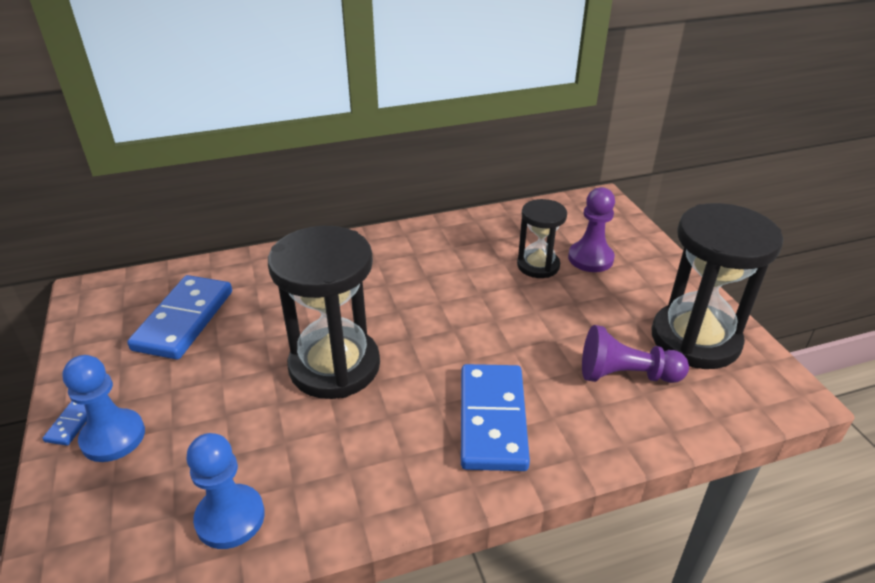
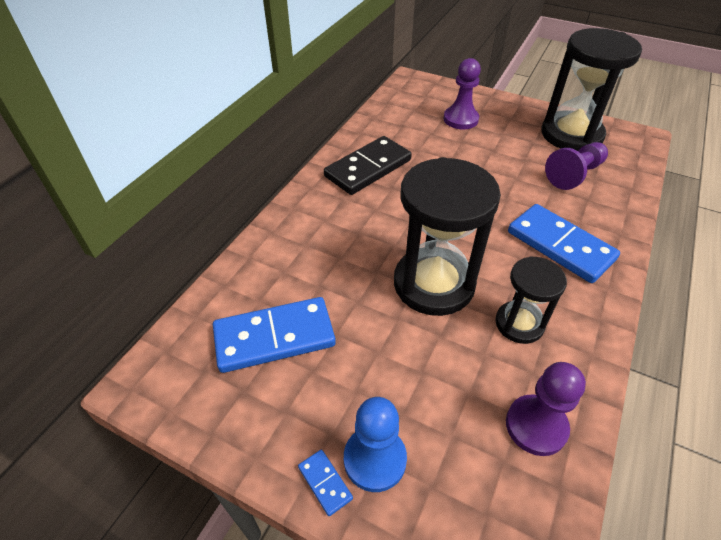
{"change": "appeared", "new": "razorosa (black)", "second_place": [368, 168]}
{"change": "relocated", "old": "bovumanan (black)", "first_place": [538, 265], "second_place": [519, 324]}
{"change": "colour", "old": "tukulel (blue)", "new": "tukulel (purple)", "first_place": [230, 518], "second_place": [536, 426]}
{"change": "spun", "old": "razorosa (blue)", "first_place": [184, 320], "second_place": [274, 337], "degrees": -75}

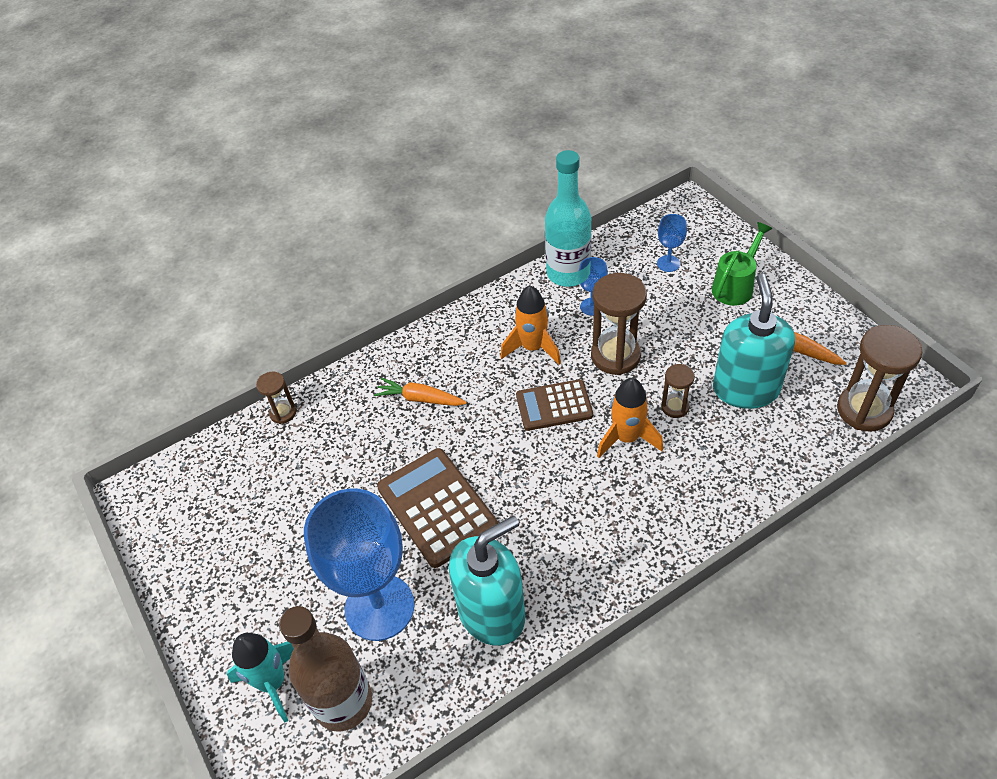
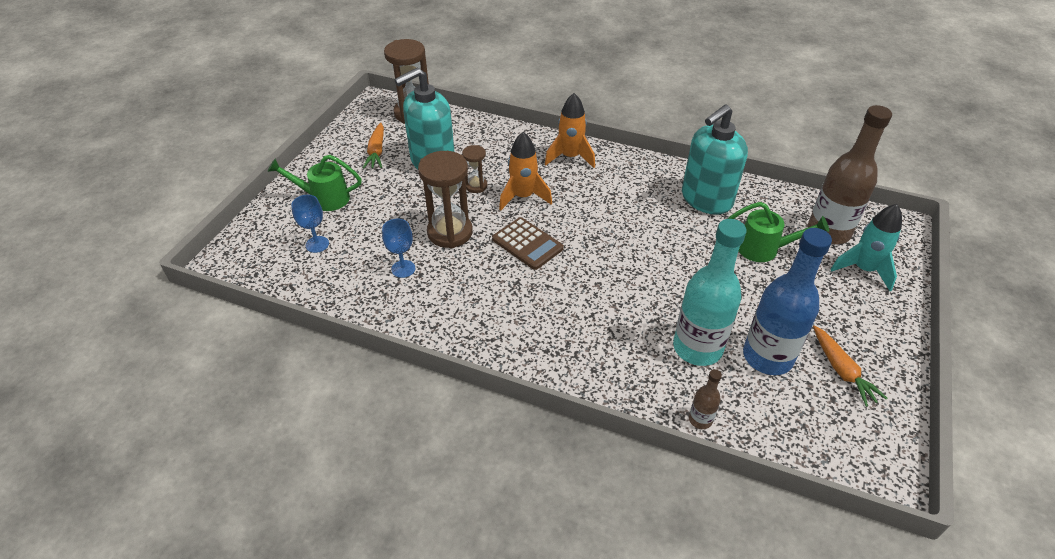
{"change": "missing", "old": "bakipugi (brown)", "first_place": [437, 507]}
{"change": "appeared", "new": "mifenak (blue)", "second_place": [767, 357]}
{"change": "relocated", "old": "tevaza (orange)", "first_place": [420, 399], "second_place": [841, 370]}
{"change": "relocated", "old": "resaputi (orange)", "first_place": [533, 348], "second_place": [570, 157]}
{"change": "relocated", "old": "mifenak (turquoise)", "first_place": [568, 273], "second_place": [697, 348]}
{"change": "exchanged", "old": "bovumanan (brown)", "new": "mifenak (brown)", "first_place": [283, 413], "second_place": [700, 420]}
{"change": "exchanged", "old": "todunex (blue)", "new": "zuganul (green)", "first_place": [379, 607], "second_place": [764, 249]}
{"change": "spun", "old": "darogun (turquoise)", "first_place": [492, 613], "second_place": [706, 199], "degrees": -60}

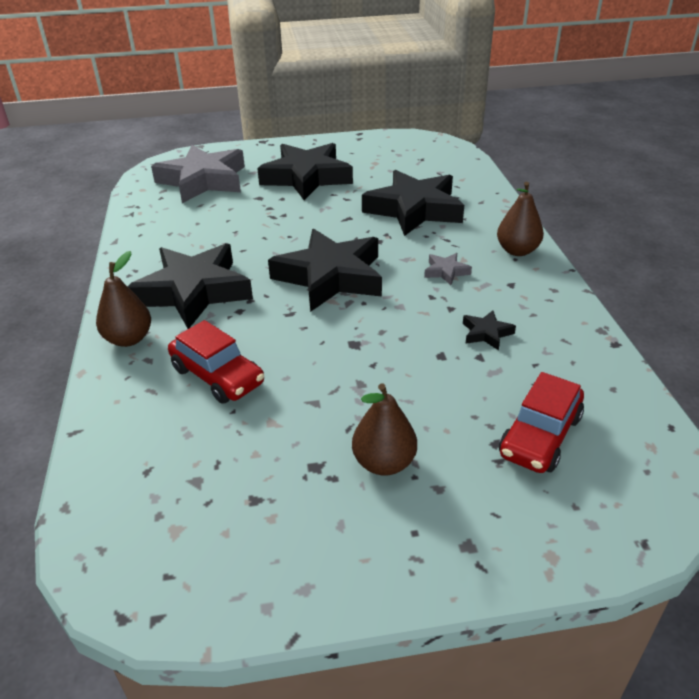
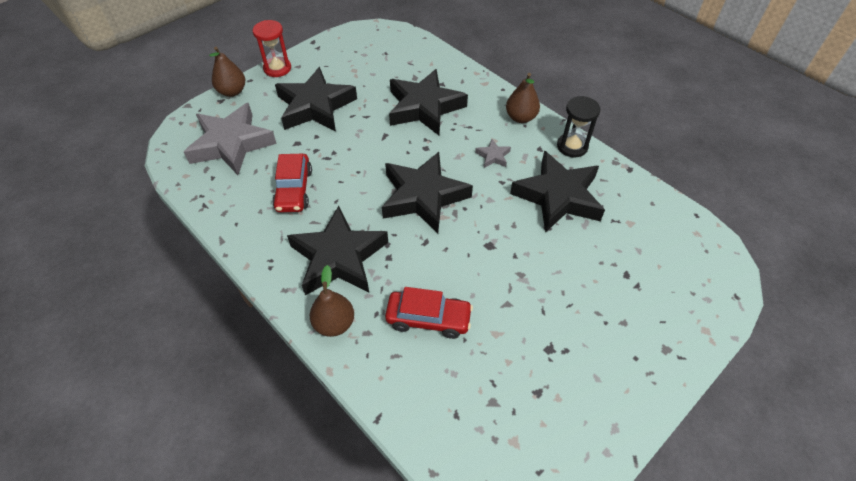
{"change": "appeared", "new": "bovumanan (red)", "second_place": [277, 68]}
{"change": "appeared", "new": "bovumanan (black)", "second_place": [572, 146]}
{"change": "relocated", "old": "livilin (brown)", "first_place": [384, 463], "second_place": [232, 91]}
{"change": "relocated", "old": "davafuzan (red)", "first_place": [540, 436], "second_place": [294, 190]}
{"change": "size", "old": "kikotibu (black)", "first_place": [486, 333], "second_place": [558, 196], "factor": 2.46}

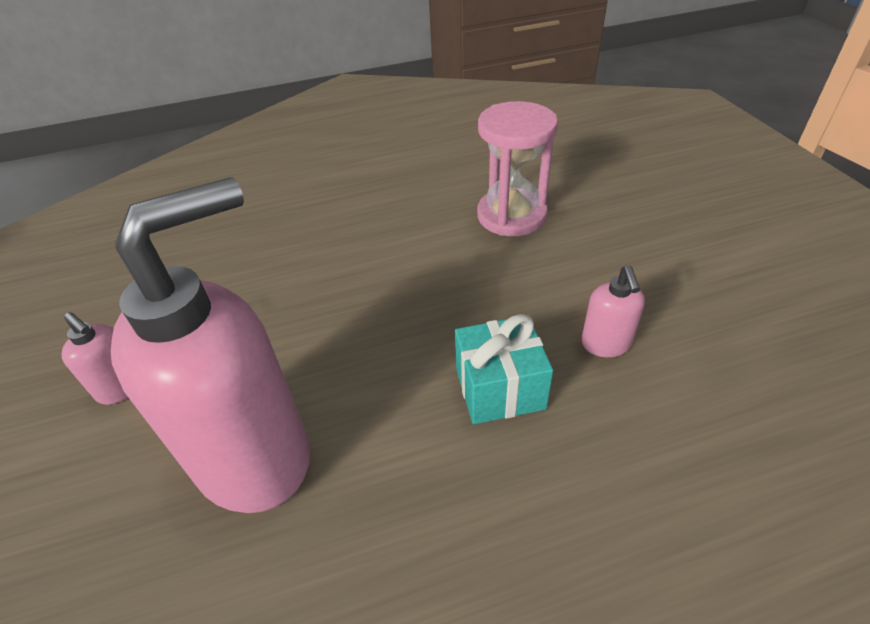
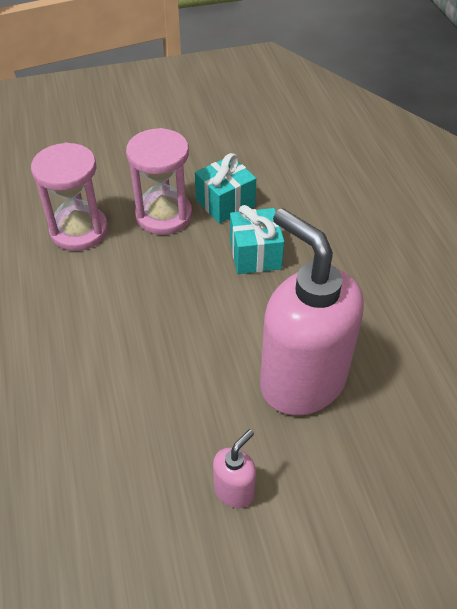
{"change": "appeared", "new": "bovumanan (pink)", "second_place": [164, 215]}
{"change": "exchanged", "old": "darogun (pink)", "new": "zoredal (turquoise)", "first_place": [605, 344], "second_place": [225, 203]}

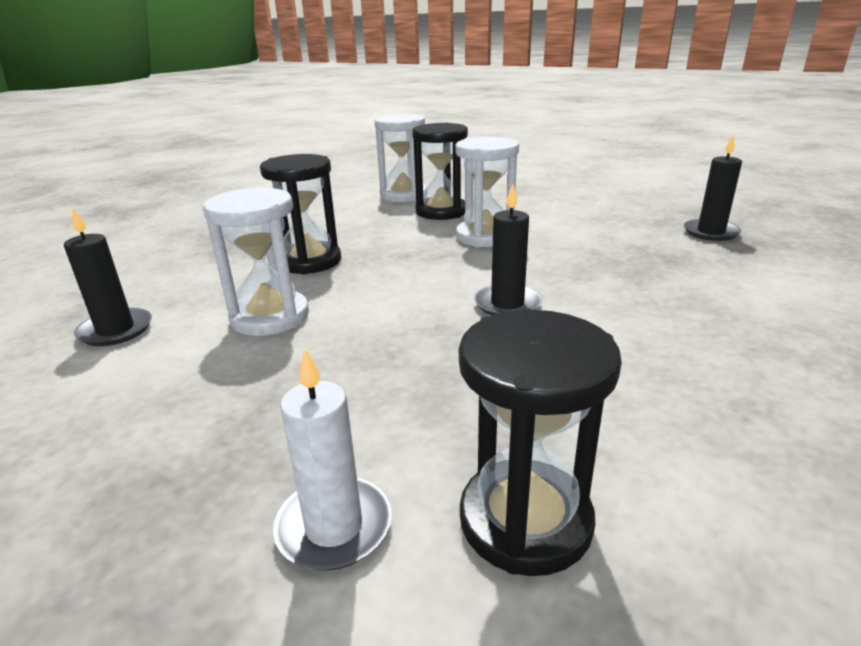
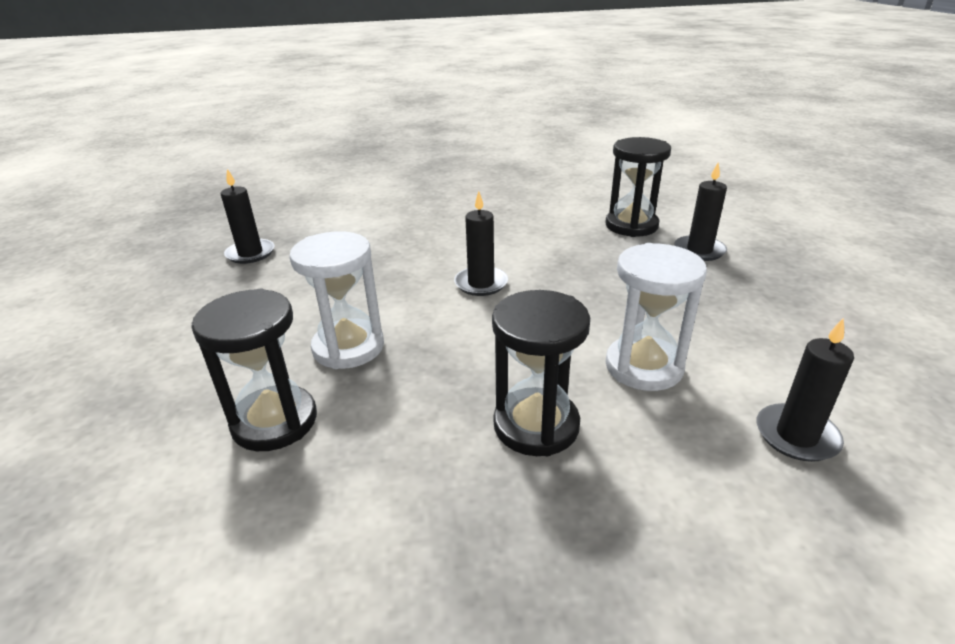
{"change": "missing", "old": "bovumanan (white)", "first_place": [403, 195]}
{"change": "colour", "old": "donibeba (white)", "new": "donibeba (black)", "first_place": [334, 527], "second_place": [699, 250]}

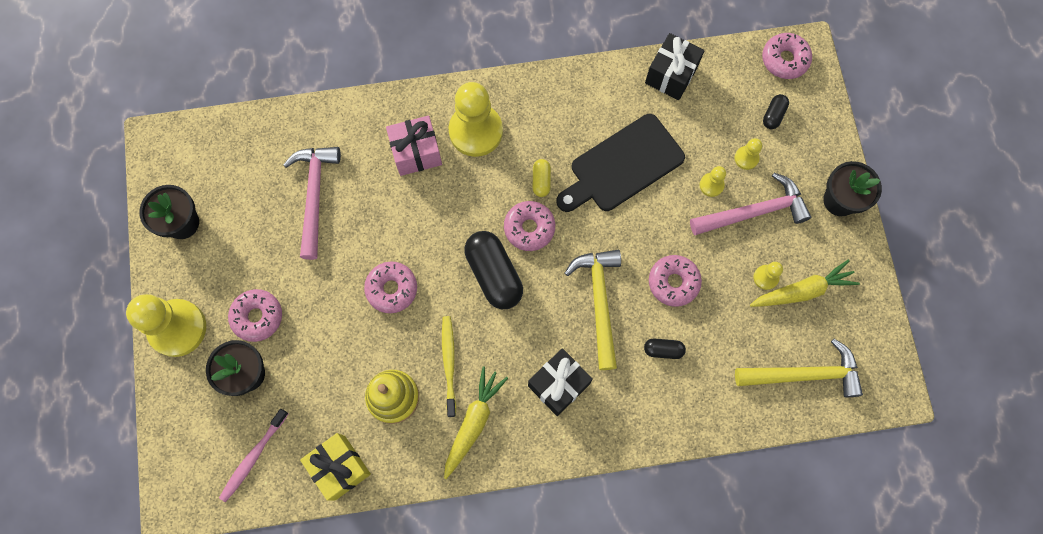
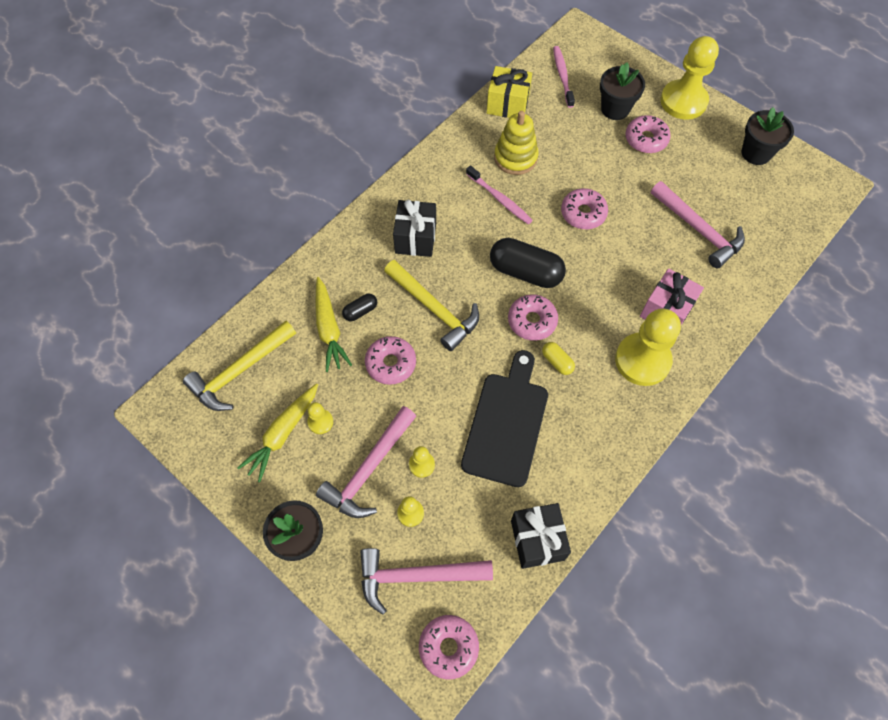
{"change": "relocated", "old": "tevaza (yellow)", "first_place": [473, 422], "second_place": [329, 329]}
{"change": "exchanged", "old": "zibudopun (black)", "new": "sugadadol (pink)", "first_place": [773, 115], "second_place": [416, 576]}
{"change": "colour", "old": "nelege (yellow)", "new": "nelege (pink)", "first_place": [449, 363], "second_place": [500, 199]}

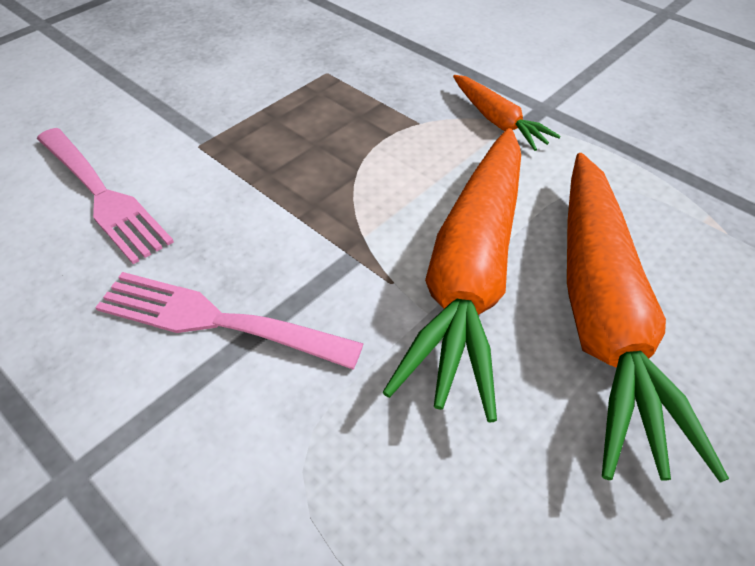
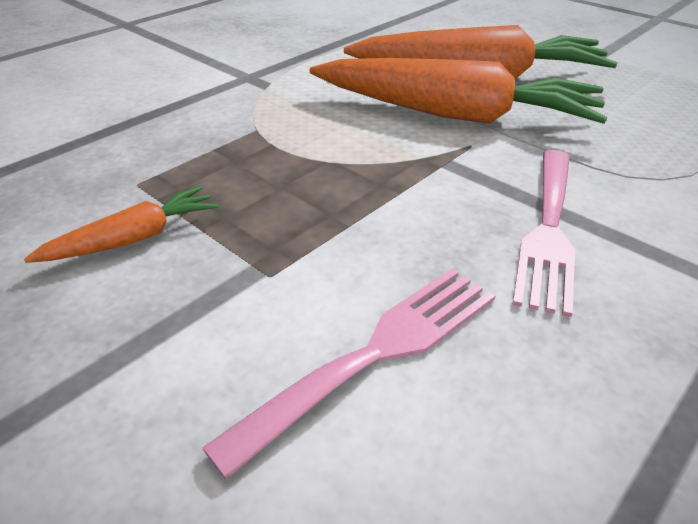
{"change": "relocated", "old": "tevaza (orange)", "first_place": [498, 121], "second_place": [134, 239]}

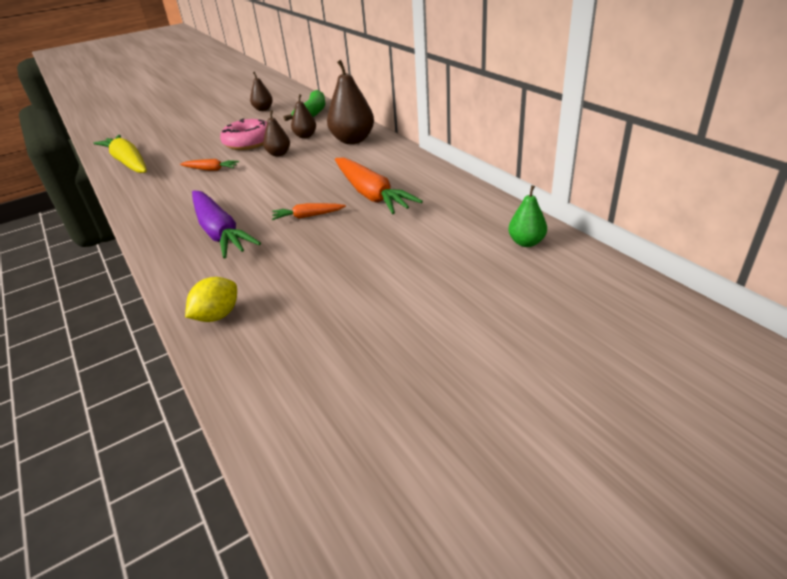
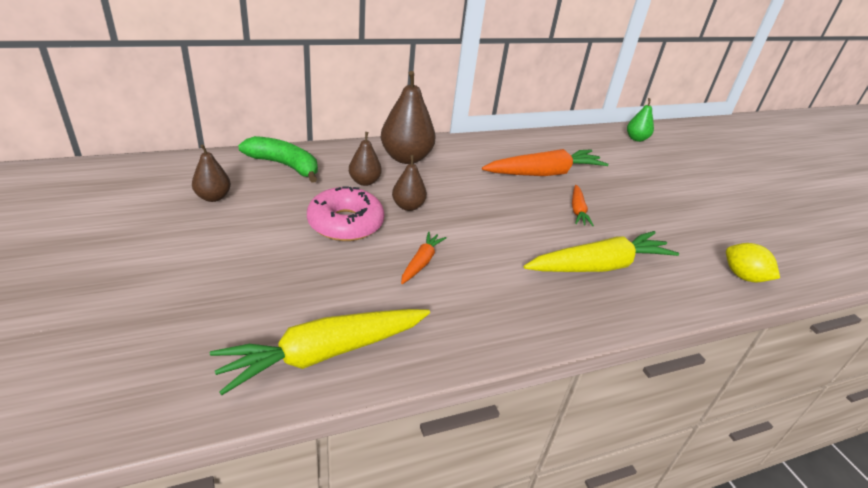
{"change": "colour", "old": "tevaza (purple)", "new": "tevaza (yellow)", "first_place": [220, 232], "second_place": [599, 266]}

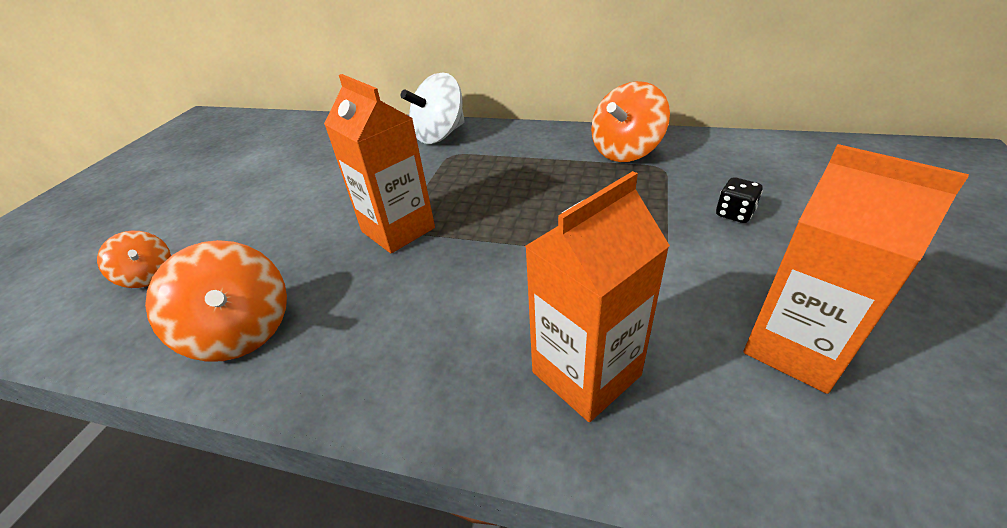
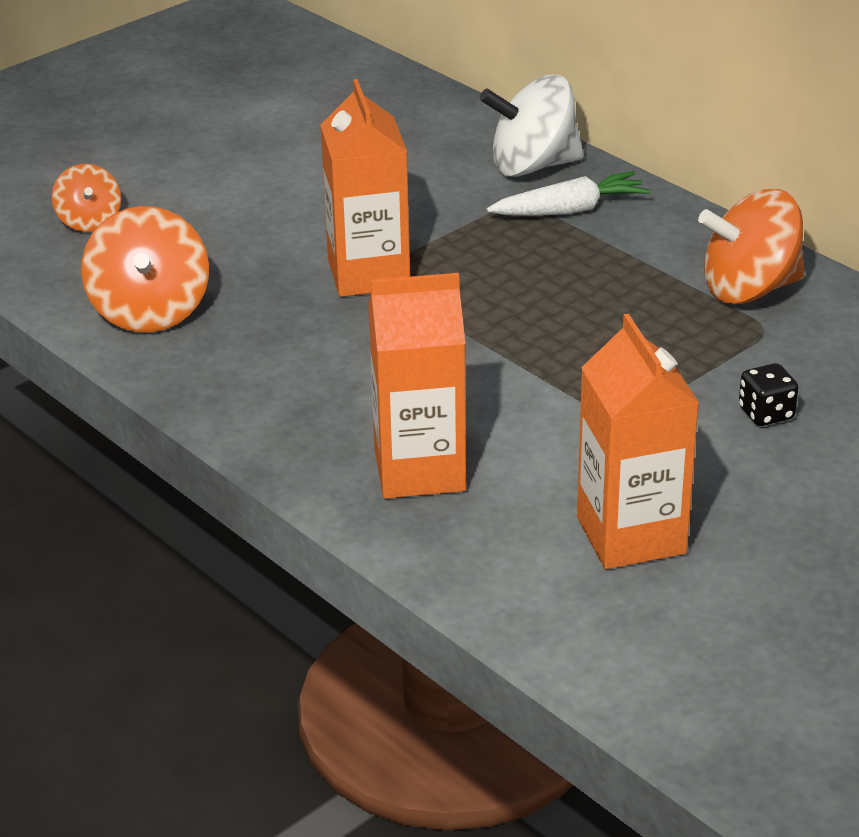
{"change": "appeared", "new": "tevaza (white)", "second_place": [569, 210]}

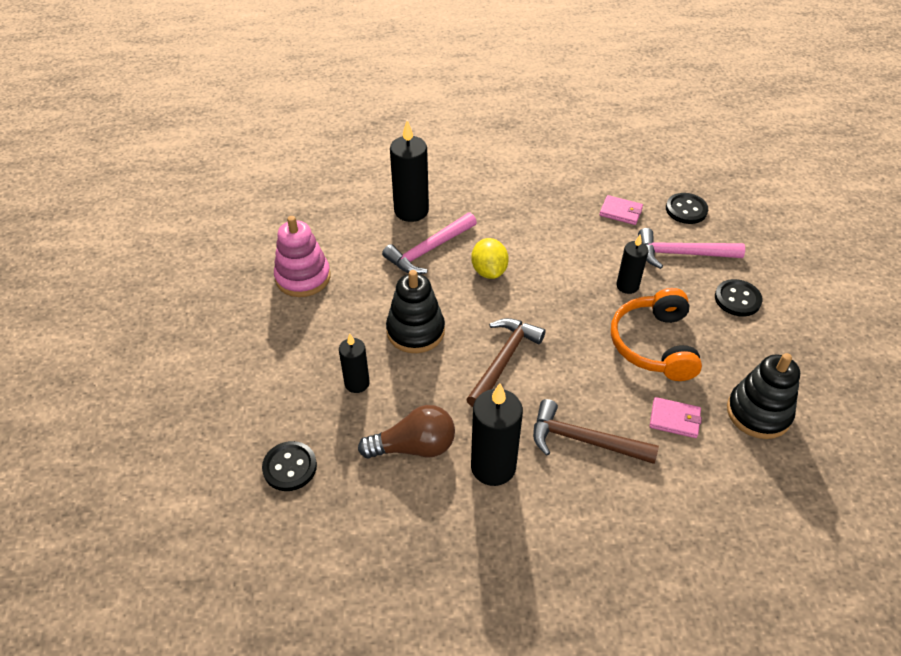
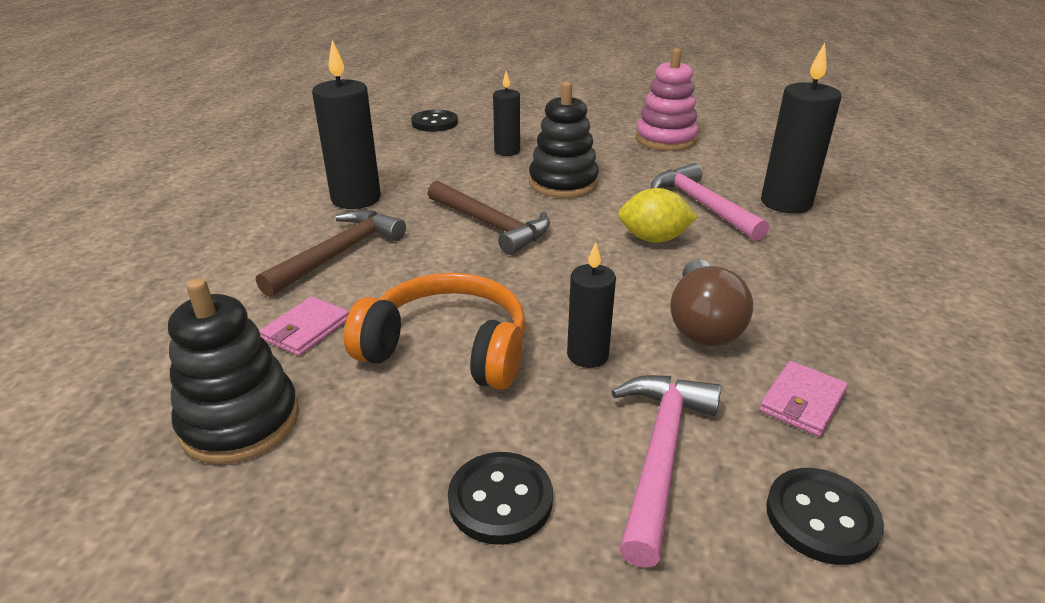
{"change": "relocated", "old": "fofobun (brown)", "first_place": [414, 447], "second_place": [702, 323]}

